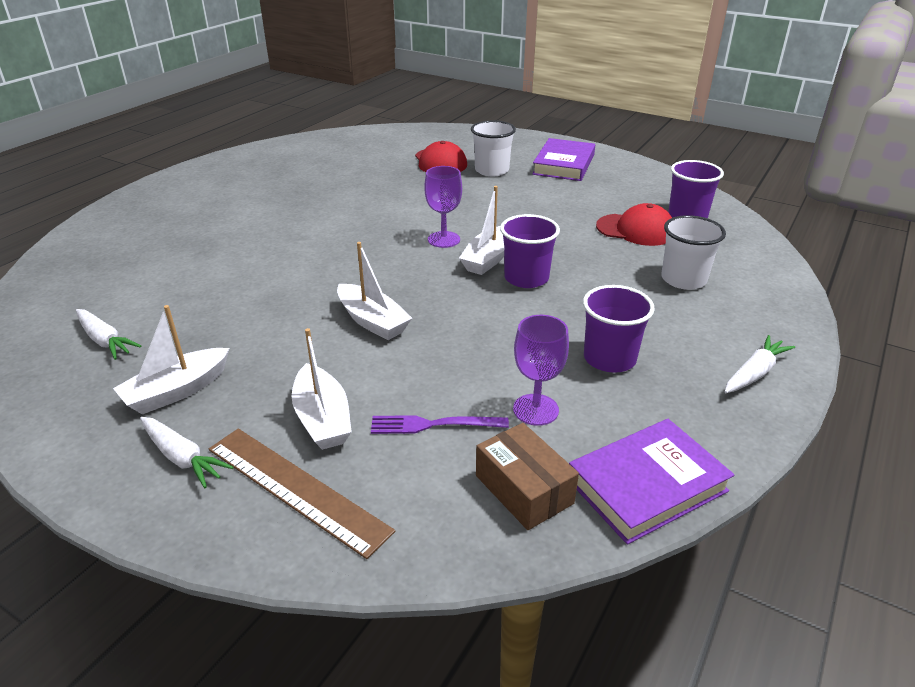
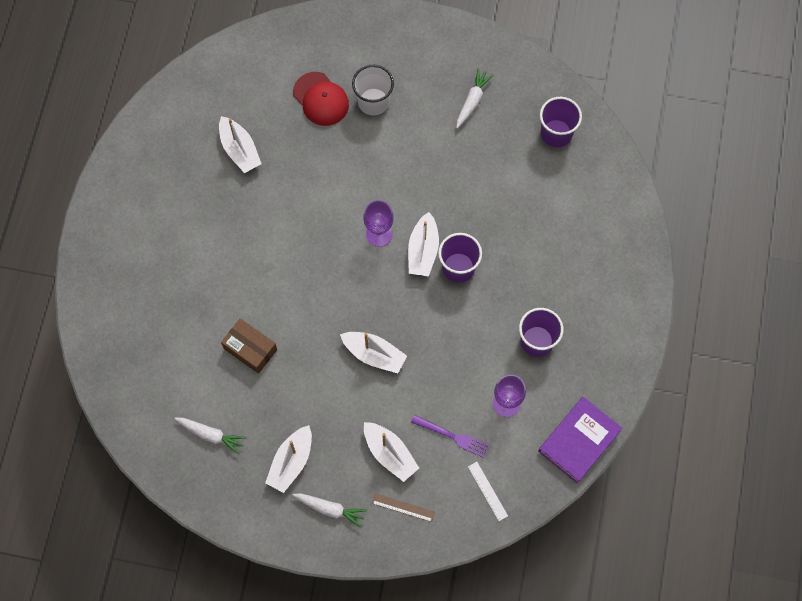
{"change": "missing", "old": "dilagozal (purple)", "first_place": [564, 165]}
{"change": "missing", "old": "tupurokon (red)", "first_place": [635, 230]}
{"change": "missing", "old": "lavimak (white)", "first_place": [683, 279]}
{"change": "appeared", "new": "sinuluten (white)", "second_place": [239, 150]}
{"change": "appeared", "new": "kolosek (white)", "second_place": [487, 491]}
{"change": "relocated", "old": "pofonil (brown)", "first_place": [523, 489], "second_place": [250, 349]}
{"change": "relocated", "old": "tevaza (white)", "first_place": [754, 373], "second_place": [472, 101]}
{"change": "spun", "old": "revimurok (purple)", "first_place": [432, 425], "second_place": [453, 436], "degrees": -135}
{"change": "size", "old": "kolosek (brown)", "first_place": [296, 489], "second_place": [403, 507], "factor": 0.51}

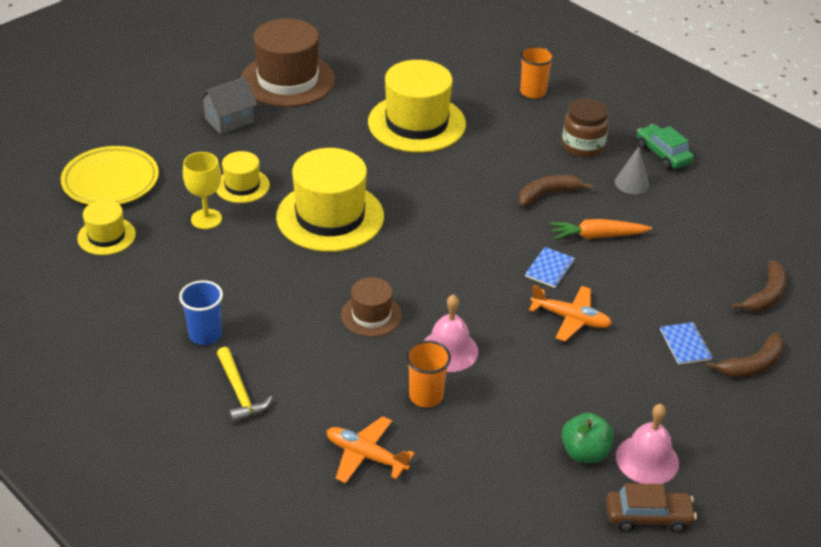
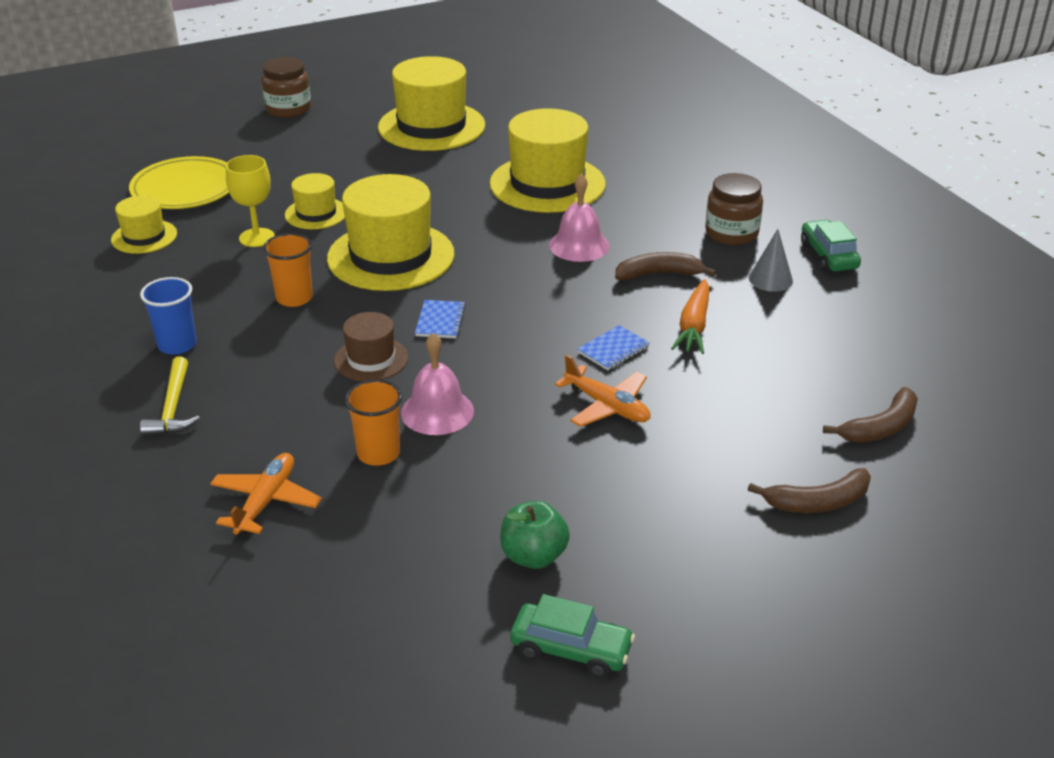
{"change": "missing", "old": "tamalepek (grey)", "first_place": [229, 120]}
{"change": "appeared", "new": "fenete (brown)", "second_place": [288, 109]}
{"change": "relocated", "old": "lavimak (orange)", "first_place": [533, 92], "second_place": [294, 298]}
{"change": "relocated", "old": "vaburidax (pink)", "first_place": [647, 459], "second_place": [579, 245]}
{"change": "relocated", "old": "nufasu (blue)", "first_place": [685, 345], "second_place": [440, 321]}
{"change": "colour", "old": "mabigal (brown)", "new": "mabigal (yellow)", "first_place": [287, 80], "second_place": [431, 126]}
{"change": "colour", "old": "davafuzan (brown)", "new": "davafuzan (green)", "first_place": [648, 516], "second_place": [571, 649]}
{"change": "spun", "old": "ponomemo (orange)", "first_place": [365, 455], "second_place": [266, 501], "degrees": 60}
{"change": "spun", "old": "tevaza (orange)", "first_place": [597, 236], "second_place": [693, 326], "degrees": -90}

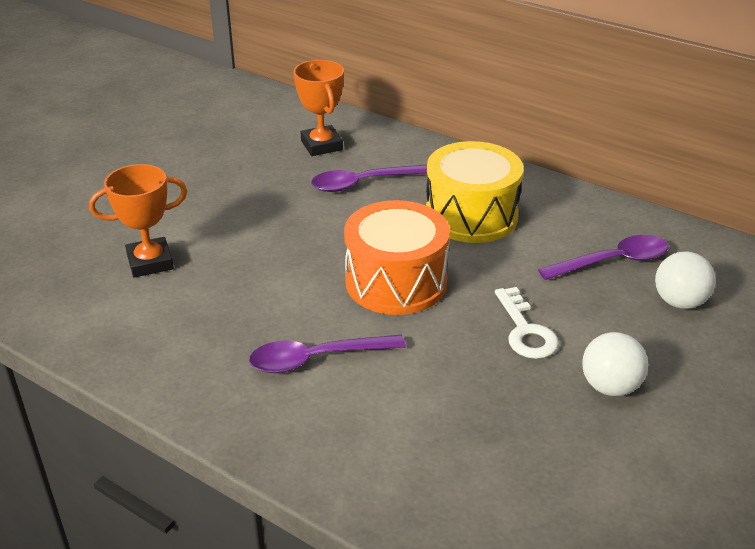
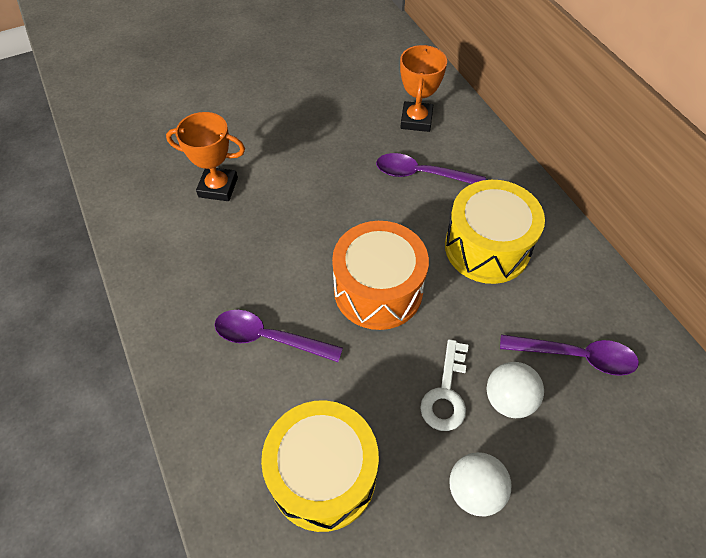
{"change": "appeared", "new": "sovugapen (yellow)", "second_place": [323, 475]}
{"change": "relocated", "old": "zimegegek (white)", "first_place": [679, 302], "second_place": [508, 399]}

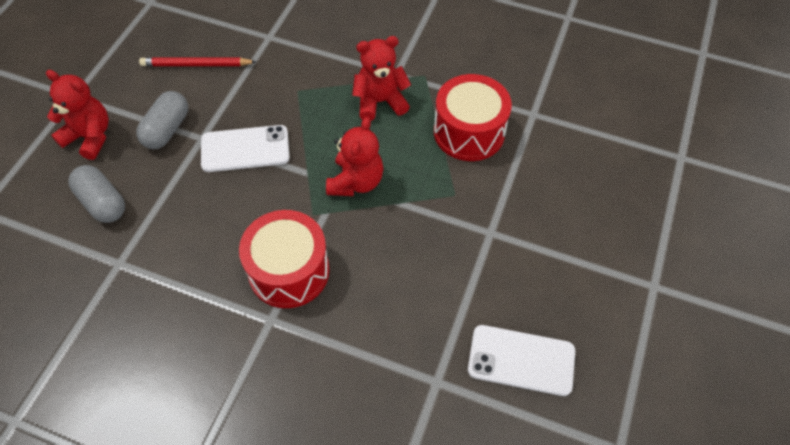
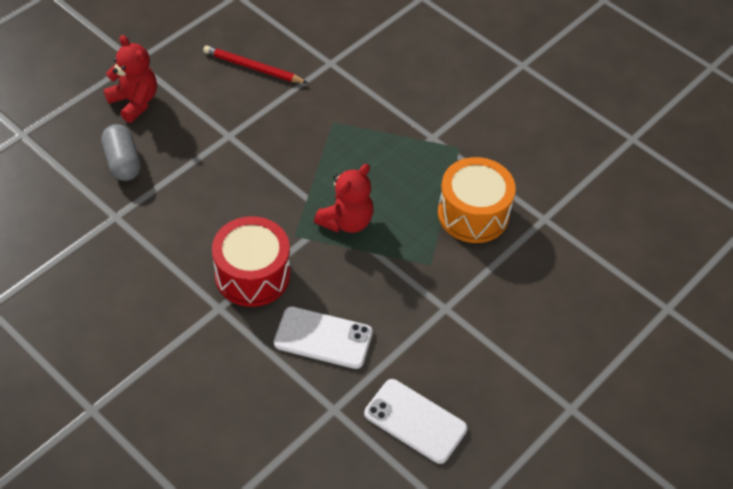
{"change": "missing", "old": "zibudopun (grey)", "first_place": [167, 129]}
{"change": "missing", "old": "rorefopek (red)", "first_place": [380, 102]}
{"change": "relocated", "old": "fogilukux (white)", "first_place": [245, 149], "second_place": [323, 338]}
{"change": "colour", "old": "sovugapen (red)", "new": "sovugapen (orange)", "first_place": [469, 132], "second_place": [473, 214]}

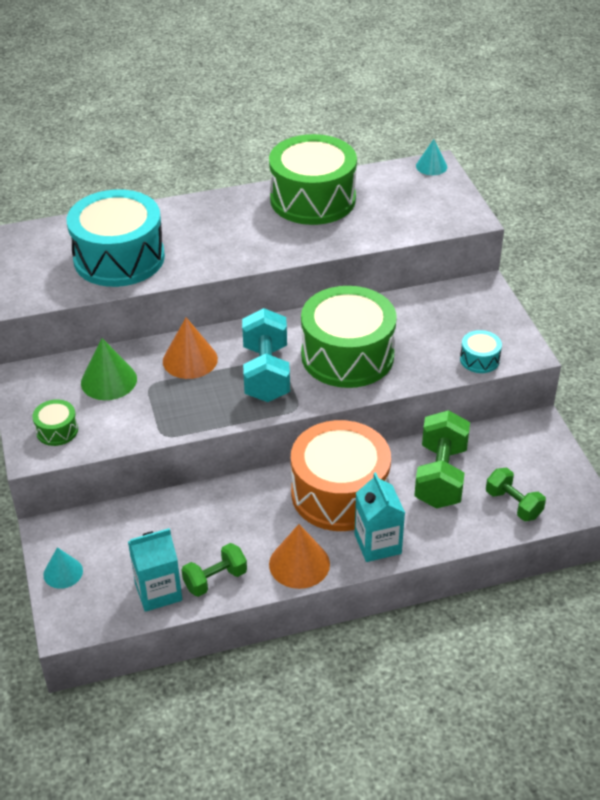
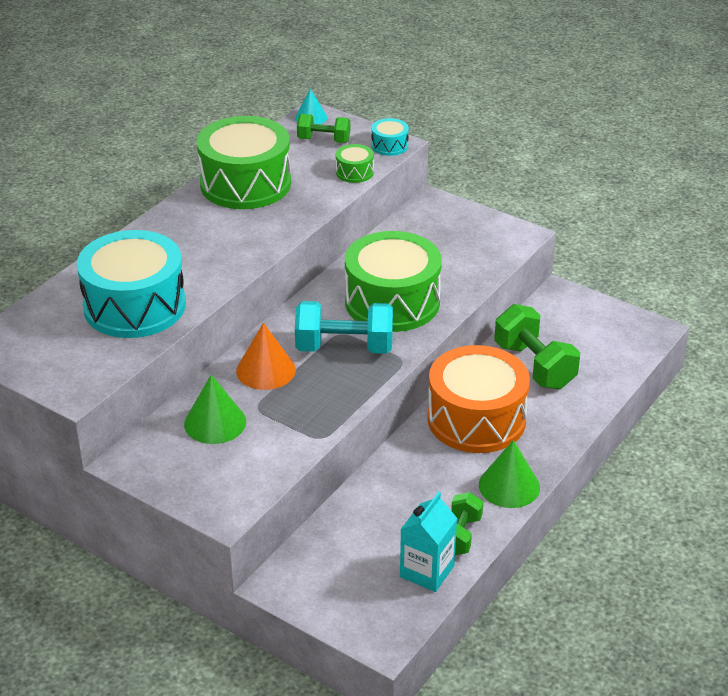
{"change": "missing", "old": "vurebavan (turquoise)", "first_place": [63, 572]}
{"change": "missing", "old": "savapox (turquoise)", "first_place": [377, 544]}
{"change": "relocated", "old": "sovugapen (green)", "first_place": [57, 430], "second_place": [354, 172]}
{"change": "relocated", "old": "sovugapen (turquoise)", "first_place": [479, 359], "second_place": [389, 145]}
{"change": "relocated", "old": "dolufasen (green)", "first_place": [513, 504], "second_place": [324, 140]}
{"change": "colour", "old": "vurebavan (orange)", "new": "vurebavan (green)", "first_place": [299, 564], "second_place": [509, 486]}
{"change": "spun", "old": "dolufasen (turquoise)", "first_place": [266, 373], "second_place": [344, 347], "degrees": -45}

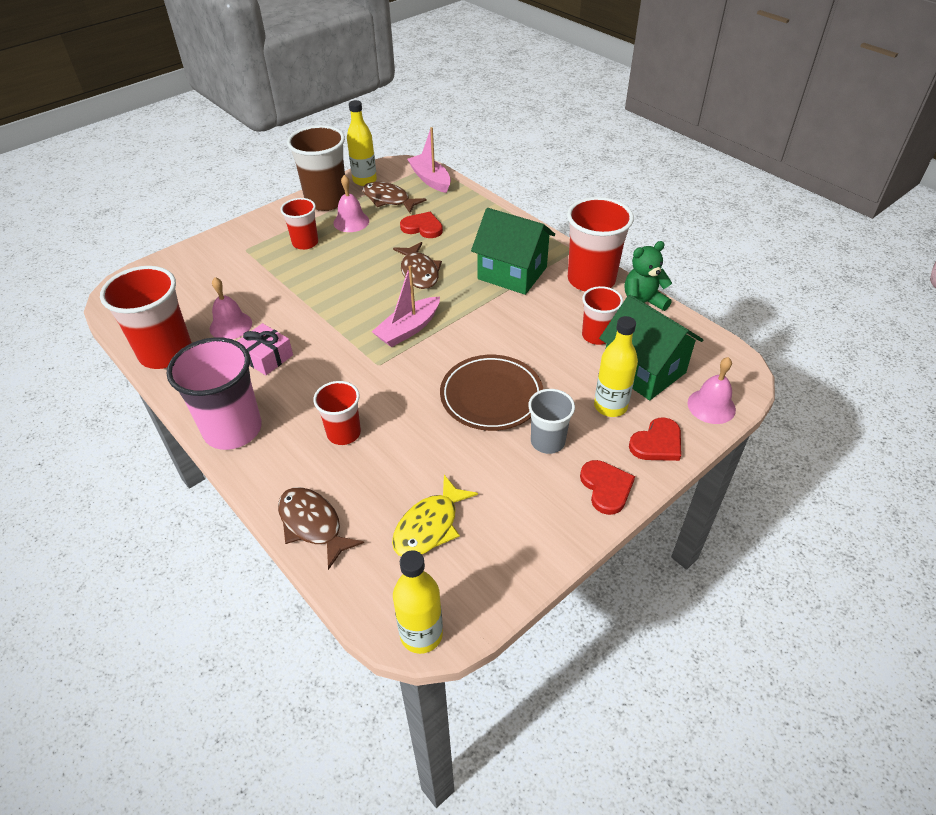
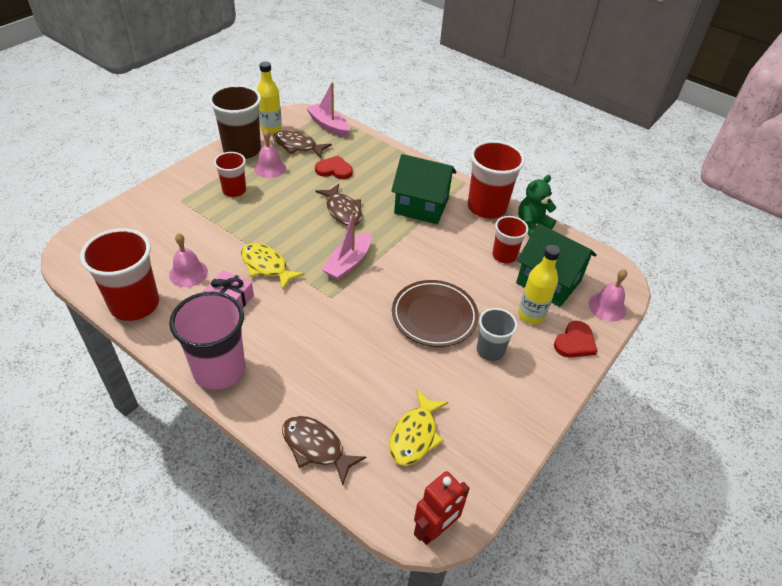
{"change": "missing", "old": "lavimak (red)", "first_place": [344, 433]}
{"change": "missing", "old": "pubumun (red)", "first_place": [606, 488]}
{"change": "appeared", "new": "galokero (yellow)", "second_place": [266, 266]}
{"change": "exchanged", "old": "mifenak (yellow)", "new": "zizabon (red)", "first_place": [421, 634], "second_place": [434, 529]}

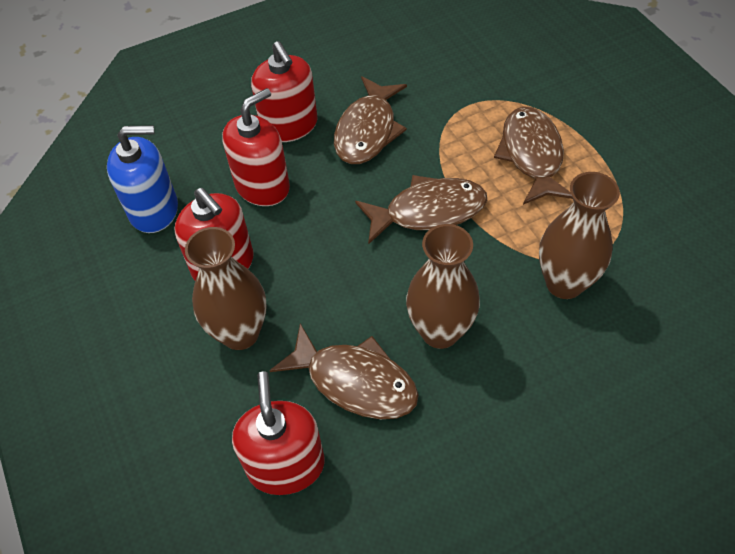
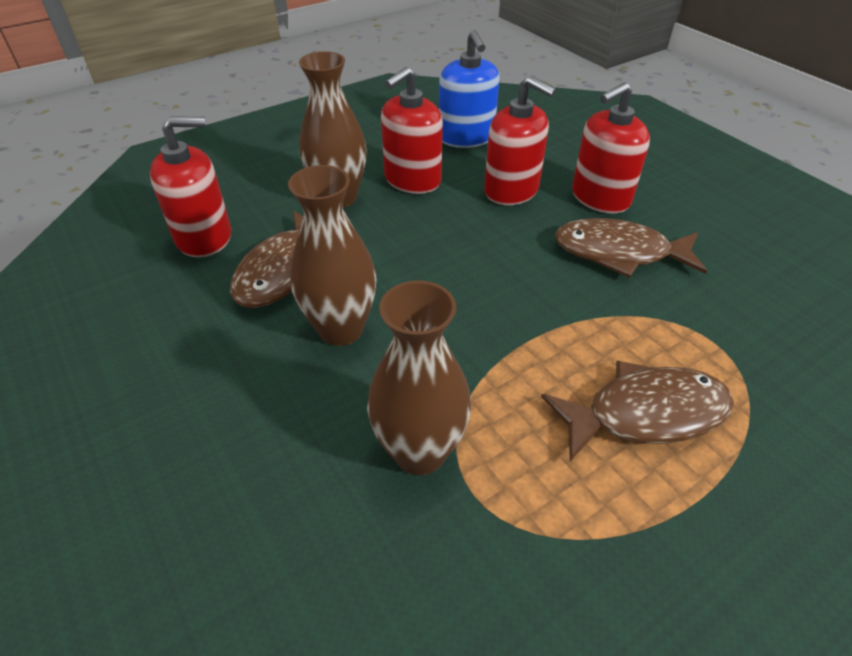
{"change": "missing", "old": "galokero (brown)", "first_place": [428, 211]}

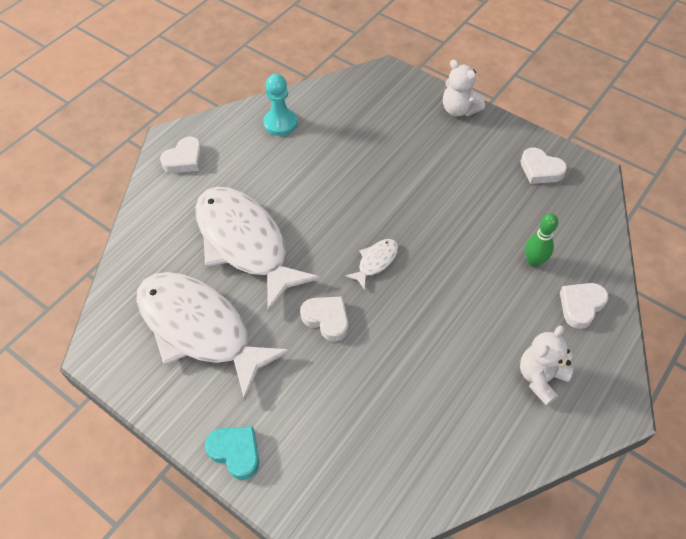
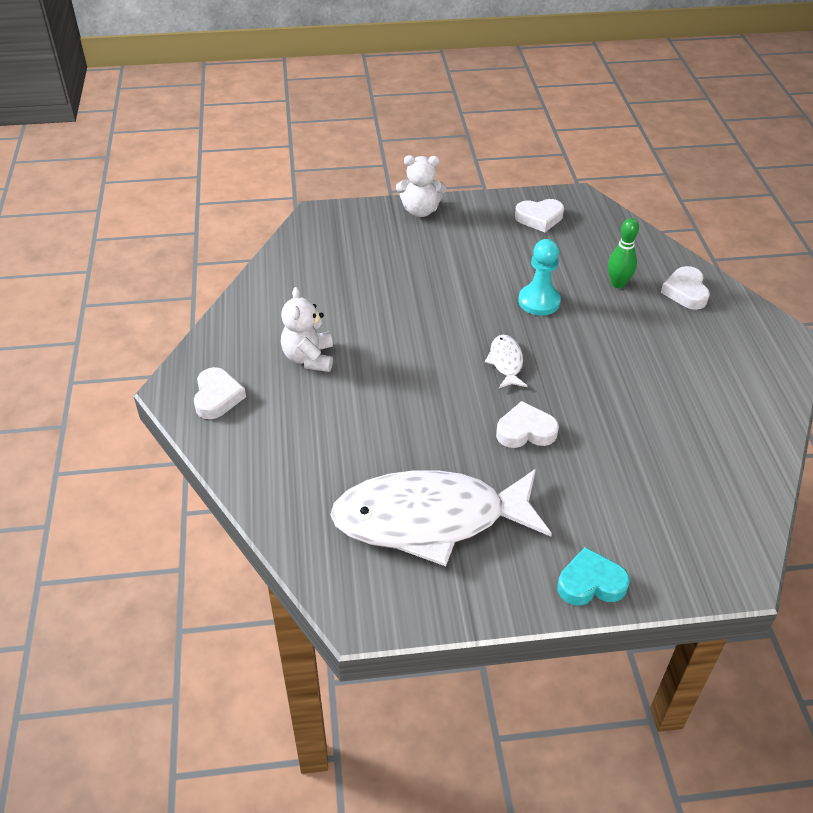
{"change": "missing", "old": "galokero (white)", "first_place": [245, 243]}
{"change": "relocated", "old": "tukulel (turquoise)", "first_place": [280, 123], "second_place": [539, 301]}
{"change": "relocated", "old": "rorefopek (white)", "first_place": [540, 378], "second_place": [309, 358]}

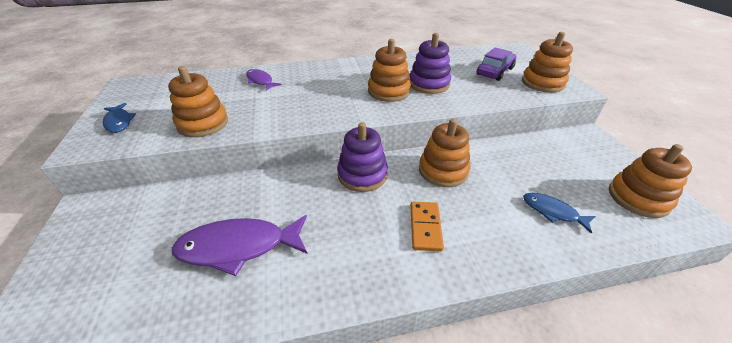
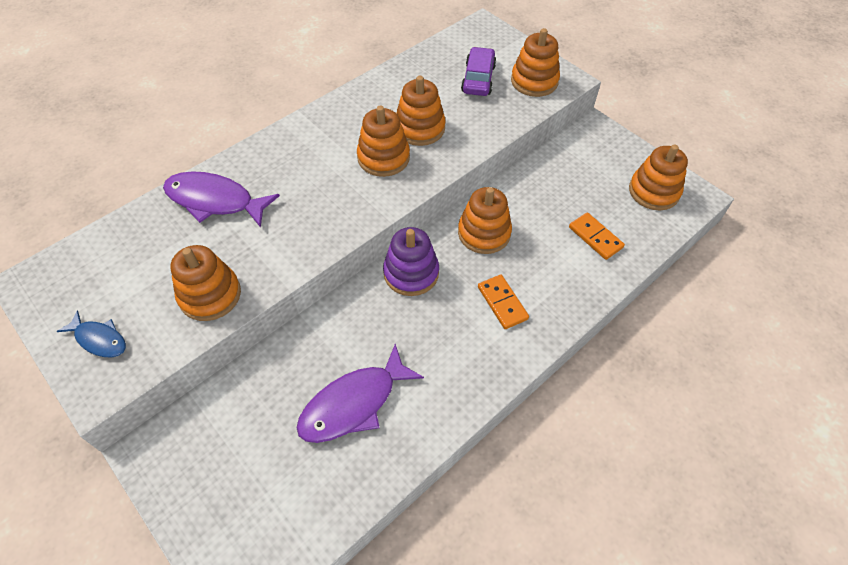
{"change": "exchanged", "old": "galokero (blue)", "new": "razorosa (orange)", "first_place": [552, 212], "second_place": [595, 237]}
{"change": "colour", "old": "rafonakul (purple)", "new": "rafonakul (orange)", "first_place": [429, 84], "second_place": [420, 128]}
{"change": "size", "old": "galokero (purple)", "first_place": [260, 81], "second_place": [215, 201], "factor": 1.78}

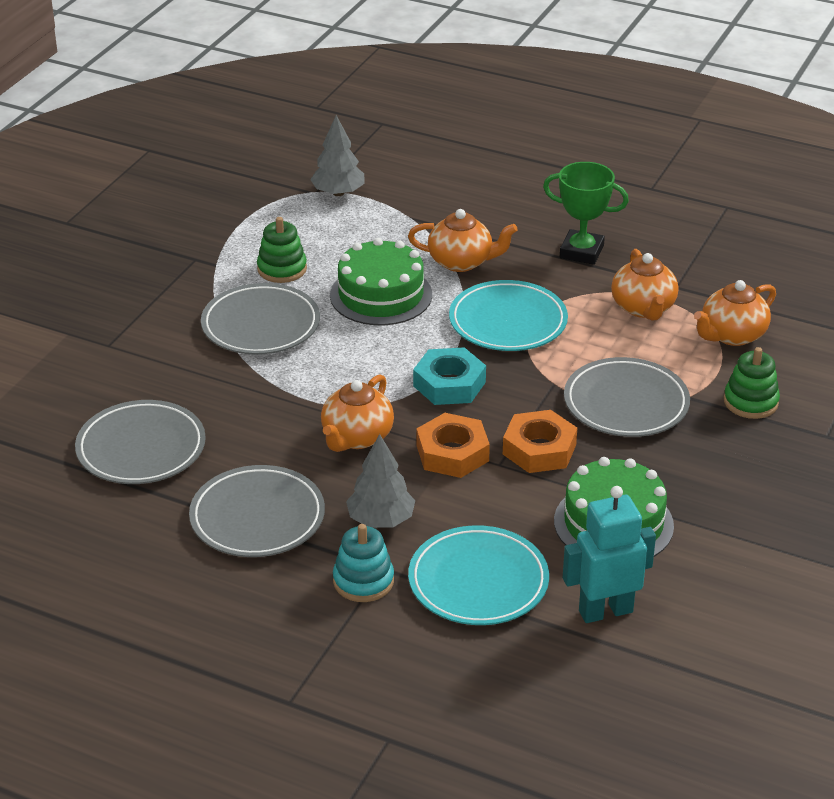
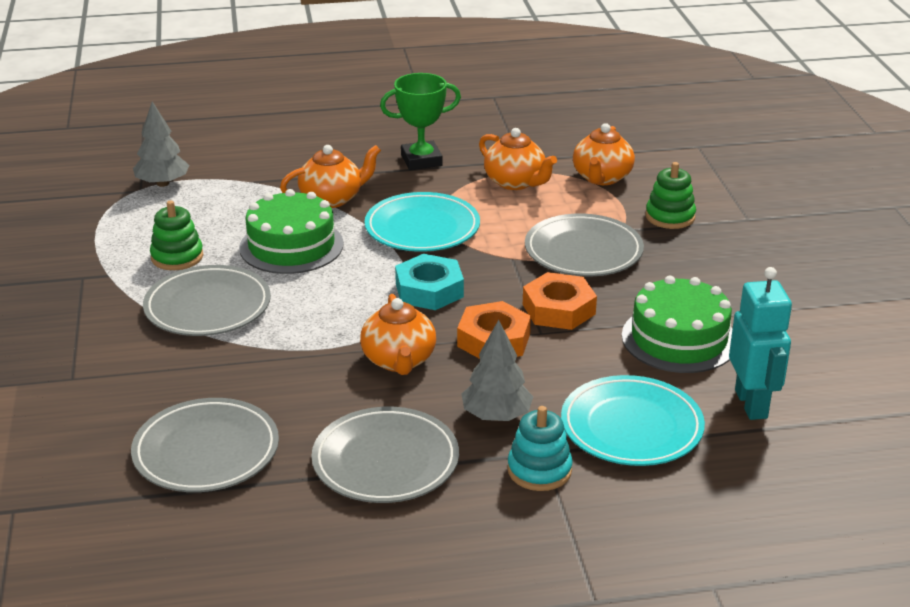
{"change": "spun", "old": "zizabon (turquoise)", "first_place": [605, 611], "second_place": [751, 404], "degrees": 135}

